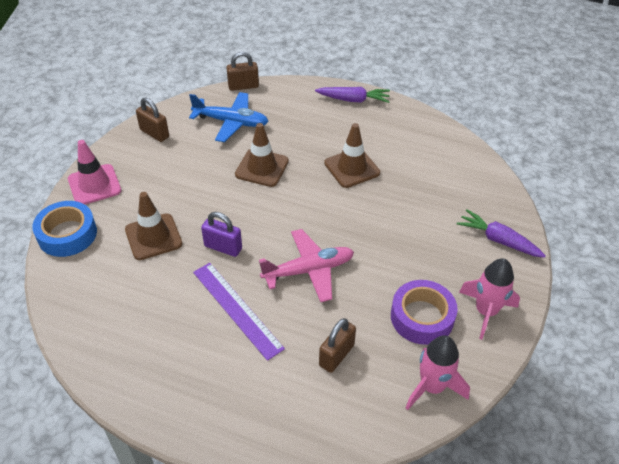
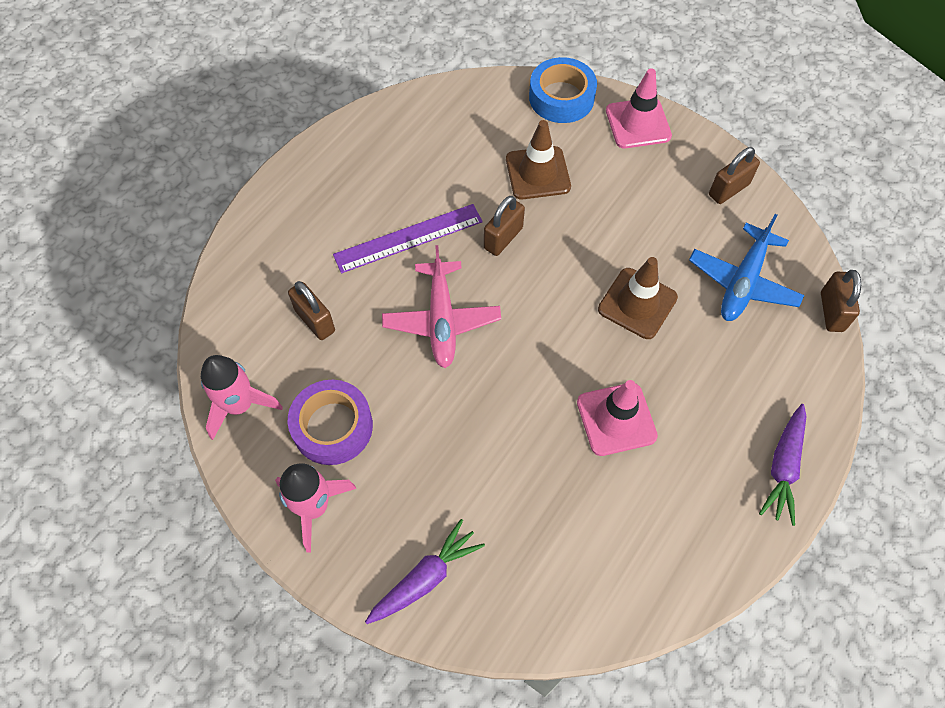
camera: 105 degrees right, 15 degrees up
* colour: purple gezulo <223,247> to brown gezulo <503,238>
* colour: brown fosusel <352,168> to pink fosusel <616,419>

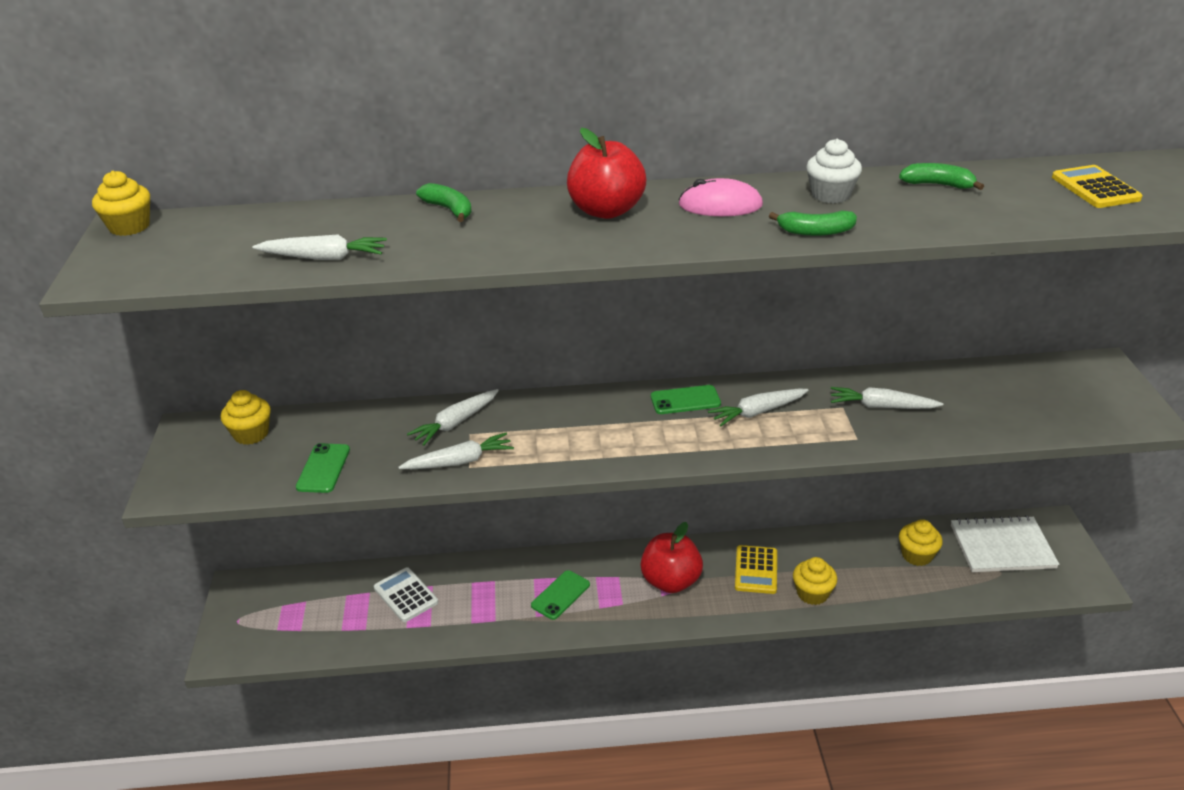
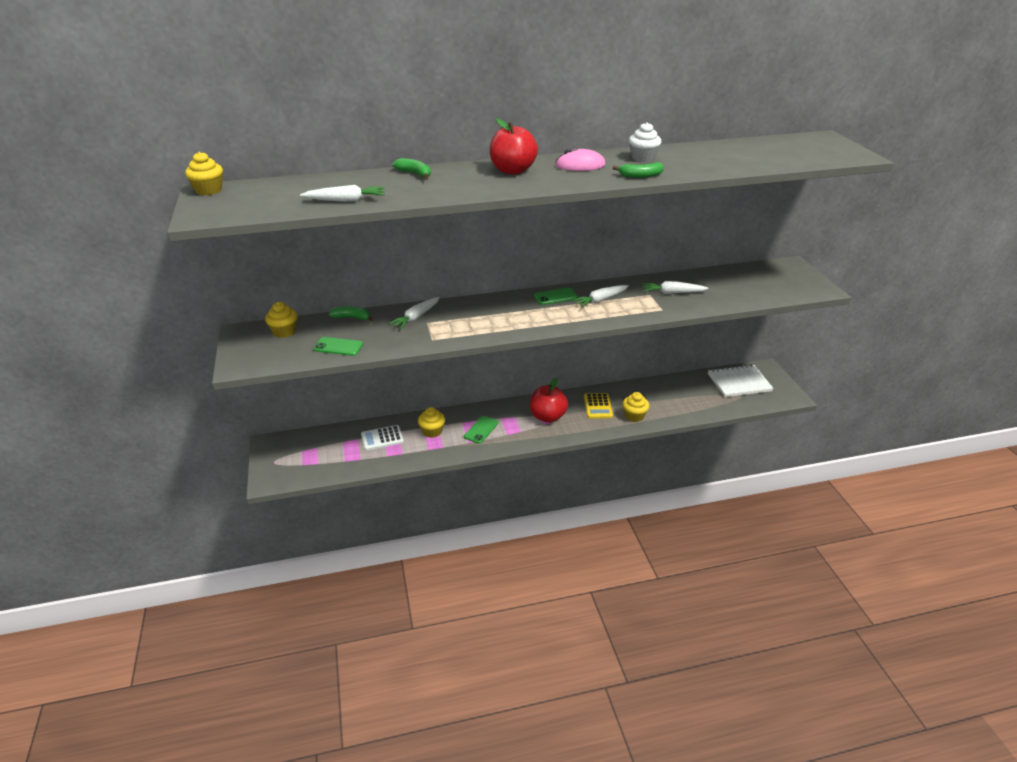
camera: 10 degrees left, 0 degrees up
* spun: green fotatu <323,468> = <338,347> 75 degrees counterclockwise
* relocated: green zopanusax <937,185> to <352,317>
* spun: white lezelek <406,595> = <382,438> 60 degrees counterclockwise
* relocated: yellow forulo <917,555> to <432,431>
* missing: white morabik <460,461>
* missing: yellow lezelek <1095,188>

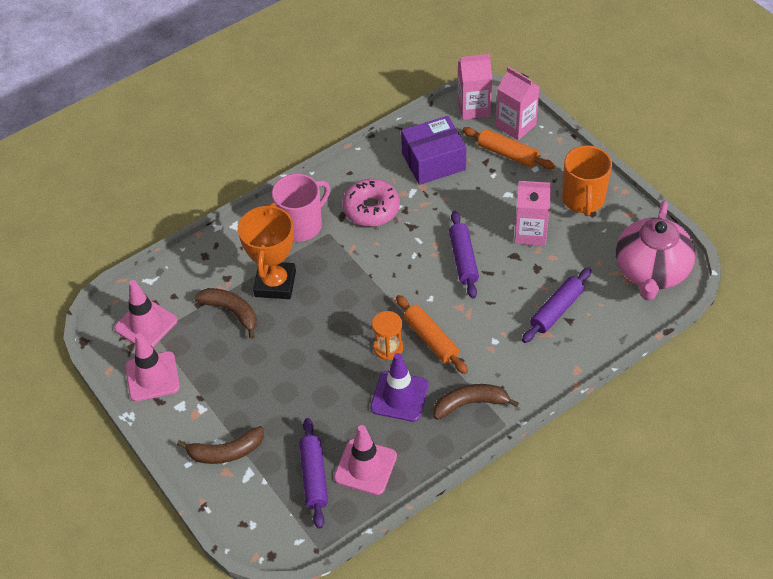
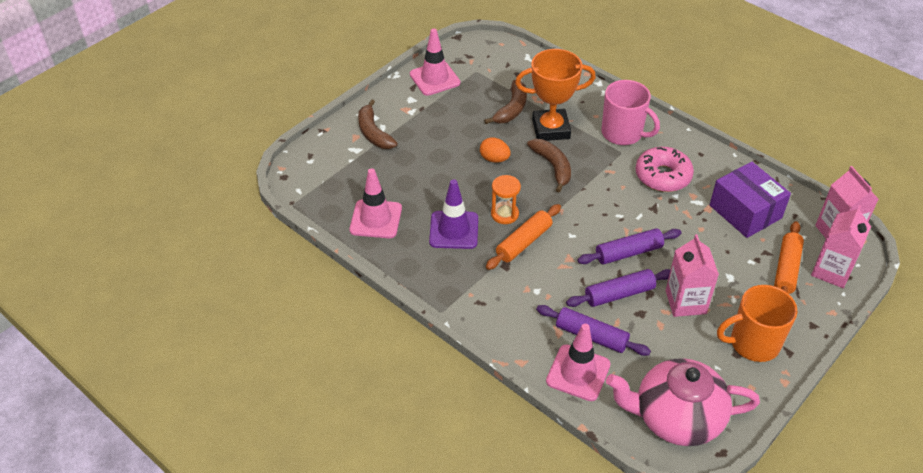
camera: 75 degrees right, 5 degrees down
* appeared: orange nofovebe <494,159>
* relocated: brown zopanusax <470,404> to <553,167>
* relocated: pink fosusel <146,324> to <578,373>
* relocated: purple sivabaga <314,477> to <619,294>

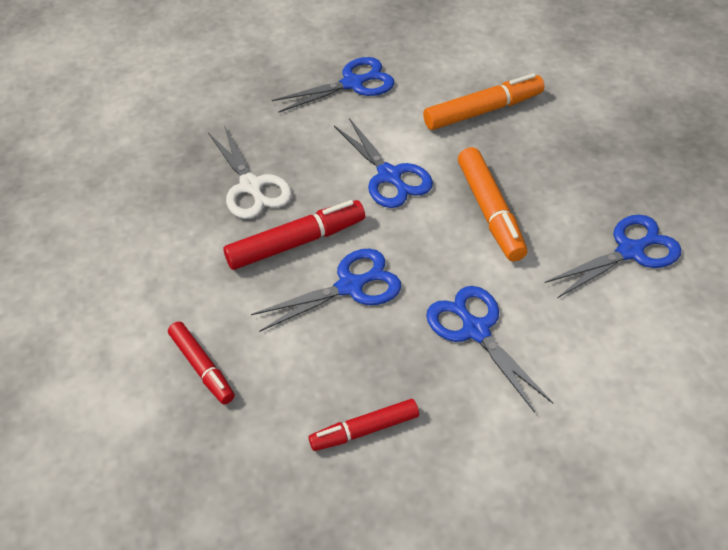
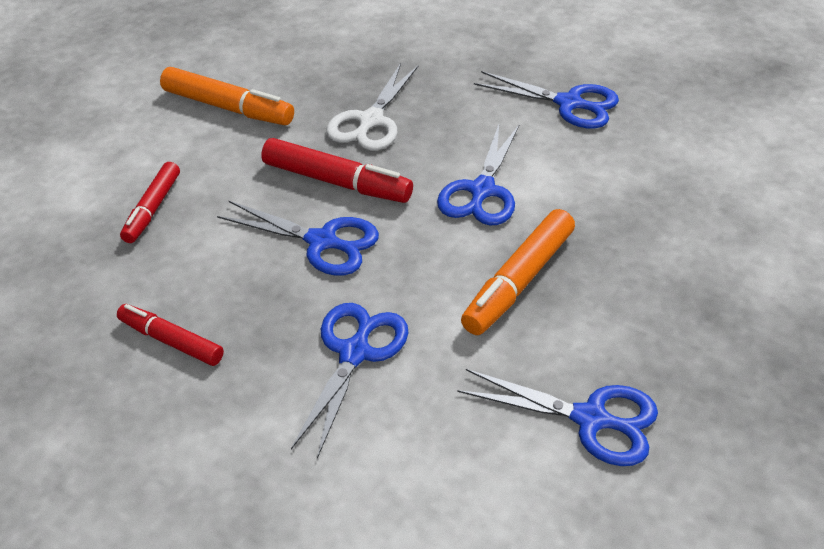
camera: 50 degrees right, 5 degrees down
* relocated: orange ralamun <483,111> to <228,107>

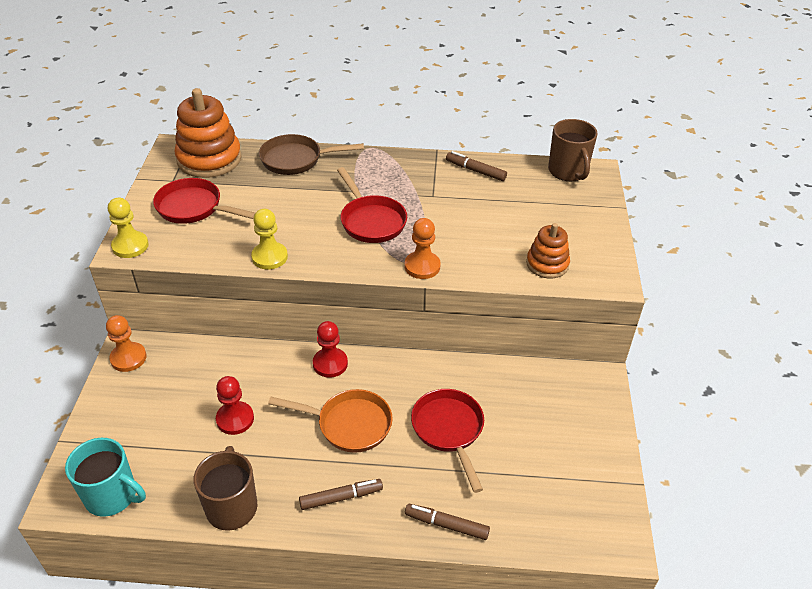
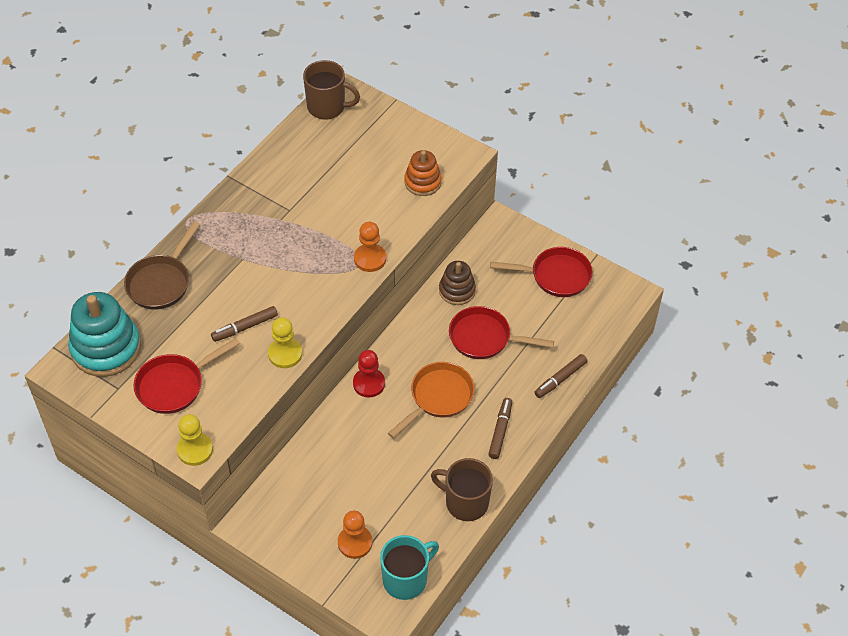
camera: 60 degrees left, 10 degrees up
* colour: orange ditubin <209,159> to turquoise ditubin <106,348>
* relocated: brown ralamun <475,171> to <245,327>
* relocated: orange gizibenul <128,358> to <355,542>
* appeared: brown ditubin <457,290>
* relocated: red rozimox <371,221> to <555,276>
* missing: red gizibenul <235,419>

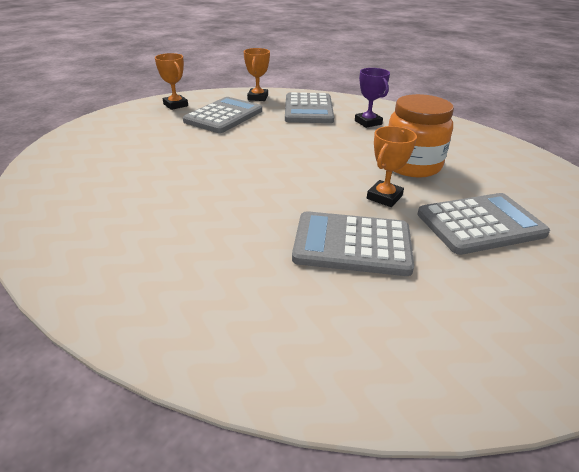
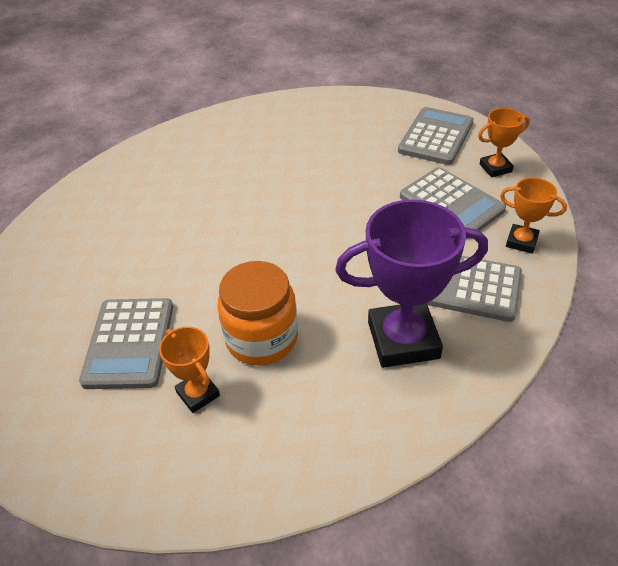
camera: 110 degrees right, 10 degrees up
* relocated: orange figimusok <384,197> to <198,394>
* size: purple figimusok <368,122> = <403,340> x1.95
* relocated: grey lezelek <352,244> to <436,137>

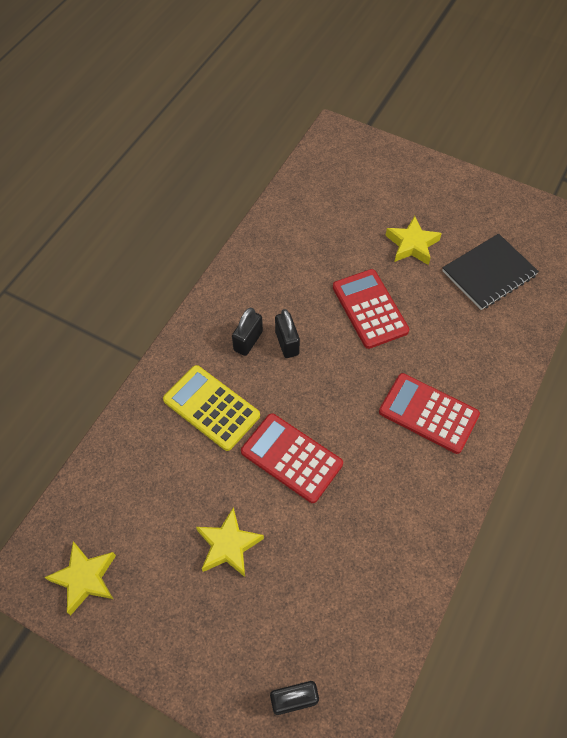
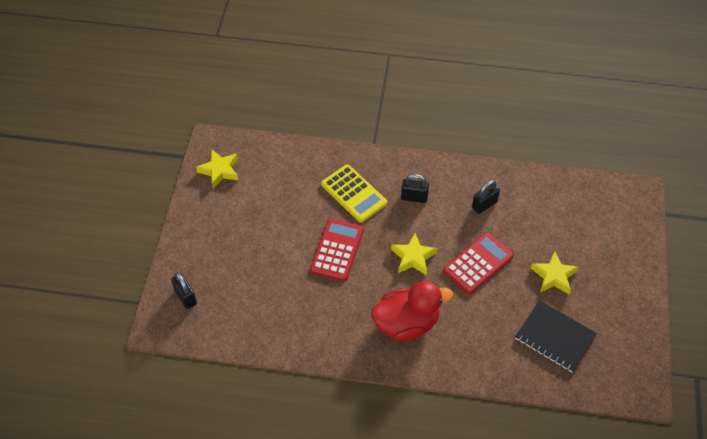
camera: 70 degrees right, 5 degrees down
* spun: yellow lezelek <211,408> = <354,194> 120 degrees clockwise
* exchanged: red lezelek <428,413> to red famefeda <406,323>
* relocated: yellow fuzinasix <228,545> to <413,257>
* relocated: black gezulo <287,343> to <484,205>

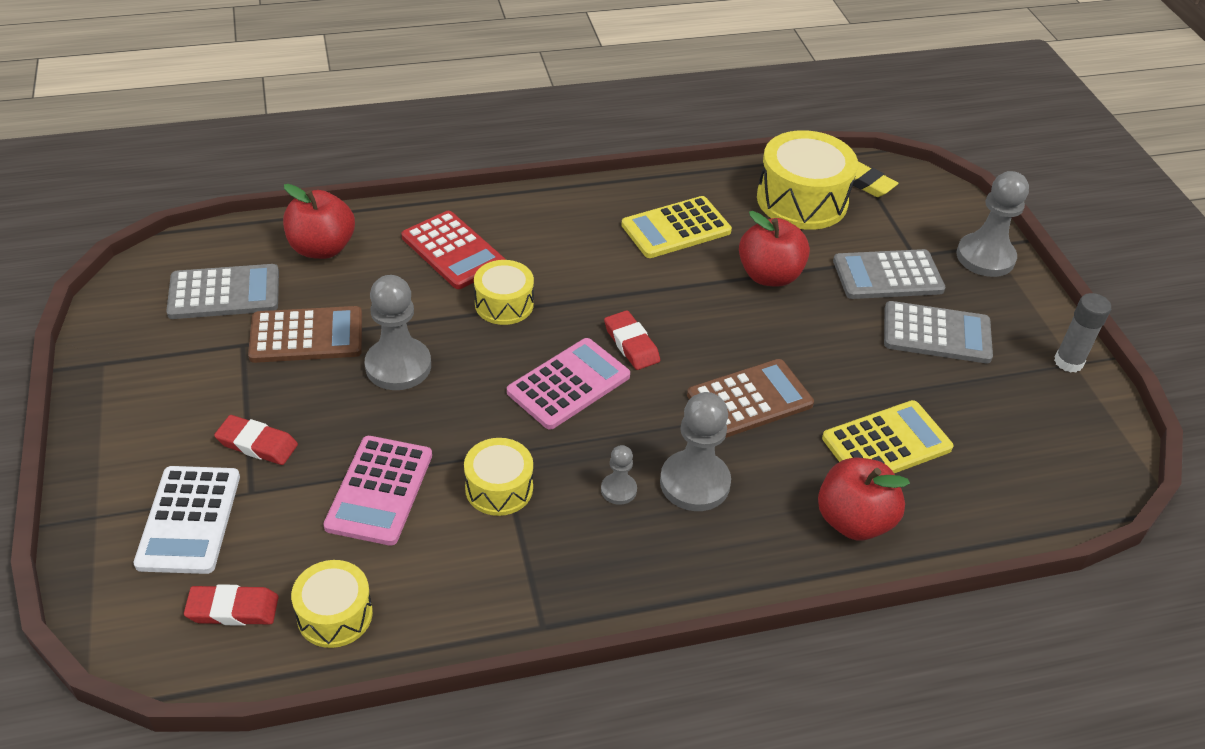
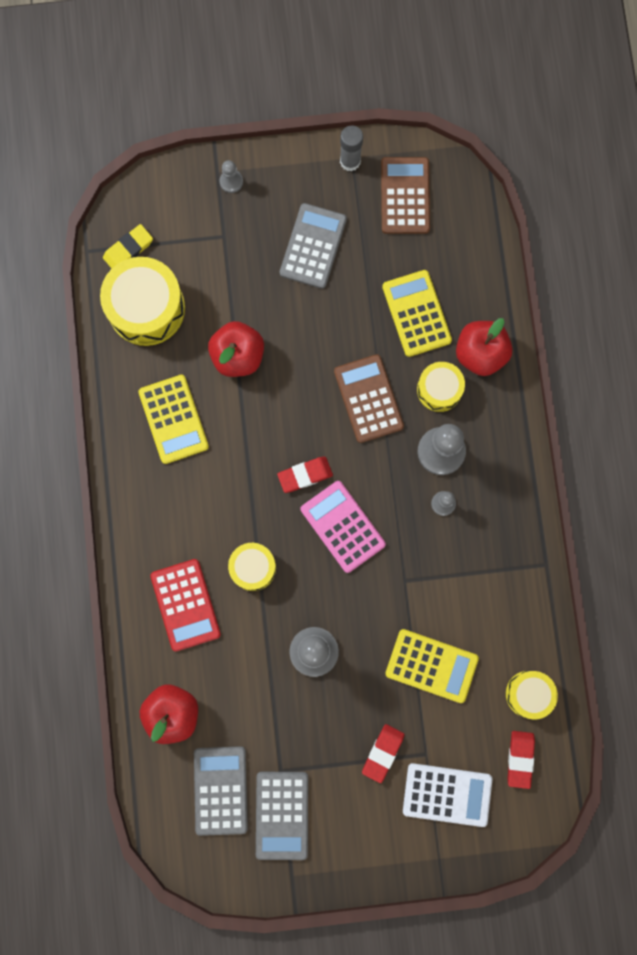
camera: 80 degrees left, 35 degrees up
* spun: red lezelek <453,251> = <185,605> 105 degrees clockwise
* size: grey gizibenul <985,257> = <231,181> x0.51
* relocated: grey lezelek <887,275> to <282,815>
* relocated: brown lezelek <306,336> to <405,196>
* colour: pink lezelek <379,490> to yellow lezelek <431,666>
* relocated: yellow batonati <499,488> to <439,389>

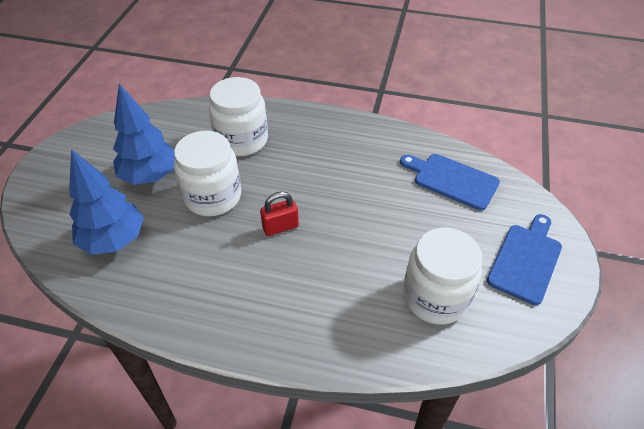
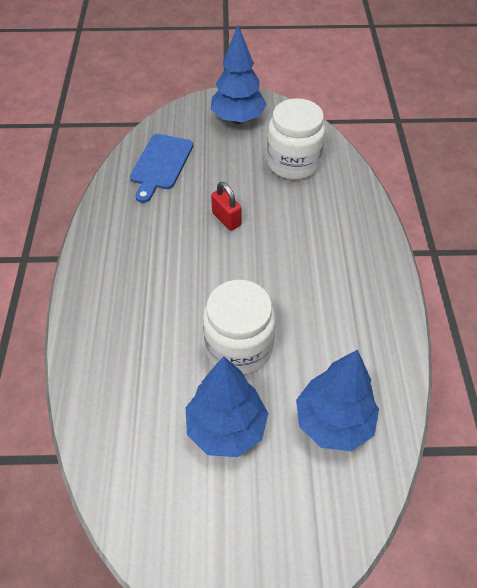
camera: 105 degrees left, 5 degrees up
* exchanged: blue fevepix <526,260> to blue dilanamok <238,119>
* relocated: red gezulo <280,227> to <226,219>
* missing: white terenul <242,140>

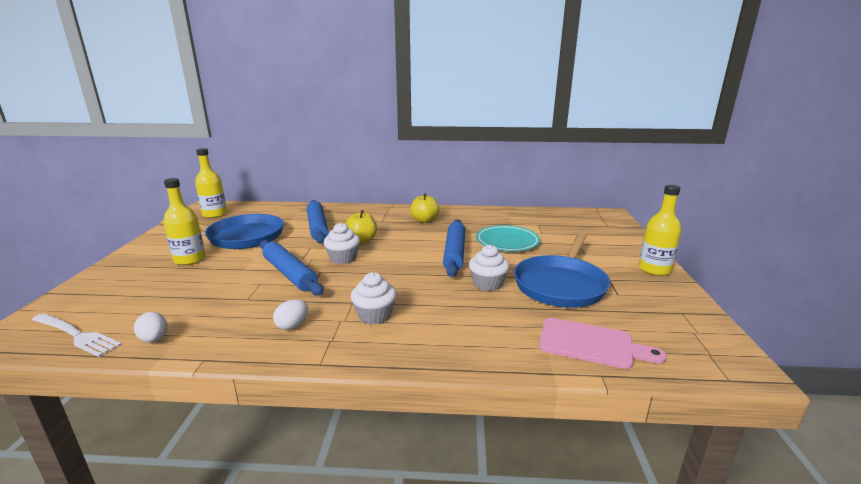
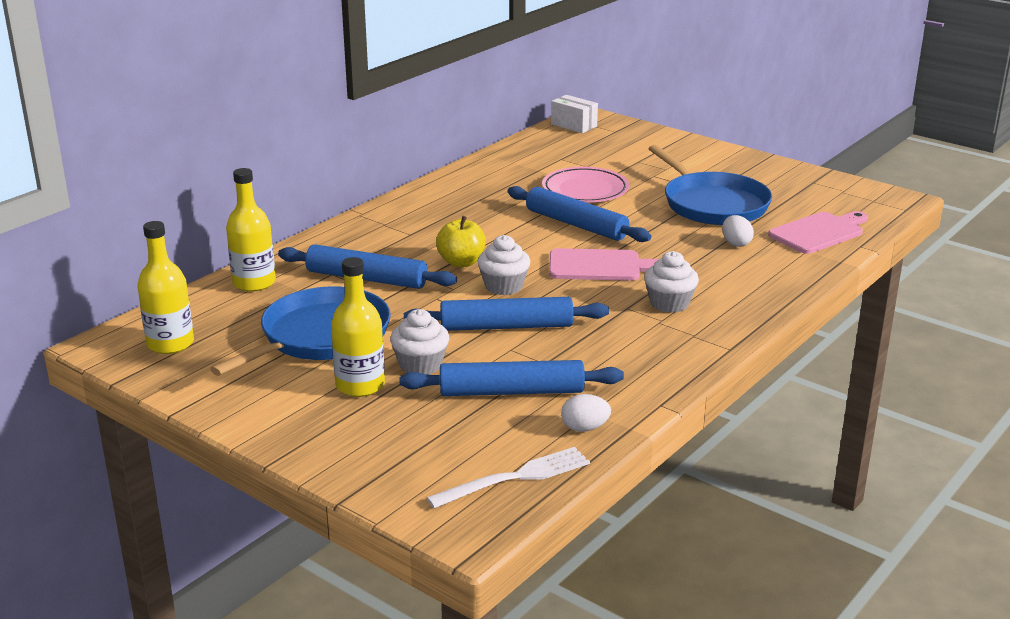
camera: 55 degrees left, 5 degrees up
* relocated: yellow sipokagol <654,269> to <254,283>
* relocated: white forulo <487,284> to <420,365>
* appeared: blue sivabaga <512,391>
* colour: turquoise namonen <507,242> to pink namonen <585,190>
* appeared: pink fevepix <600,266>
* appeared: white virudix <573,125>
* relocated: white nofovebe <292,325> to <736,243>
* missing: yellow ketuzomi <424,220>

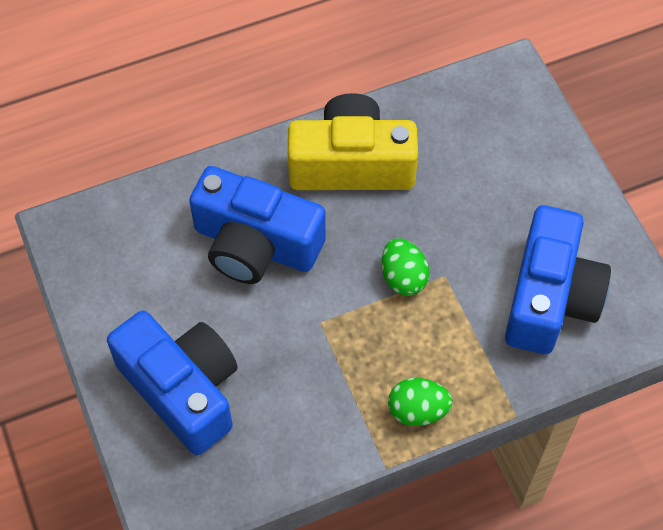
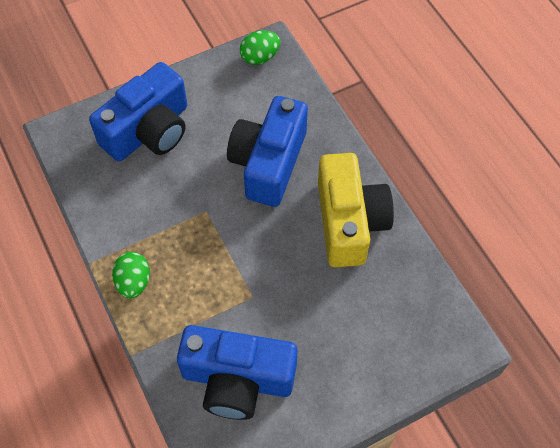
camera: 85 degrees right, 0 degrees up
* relocated: green nofovebe <403,277> to <260,57>

